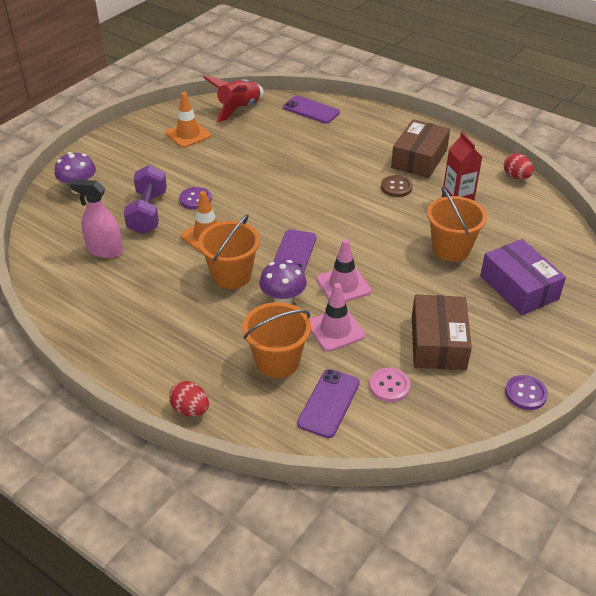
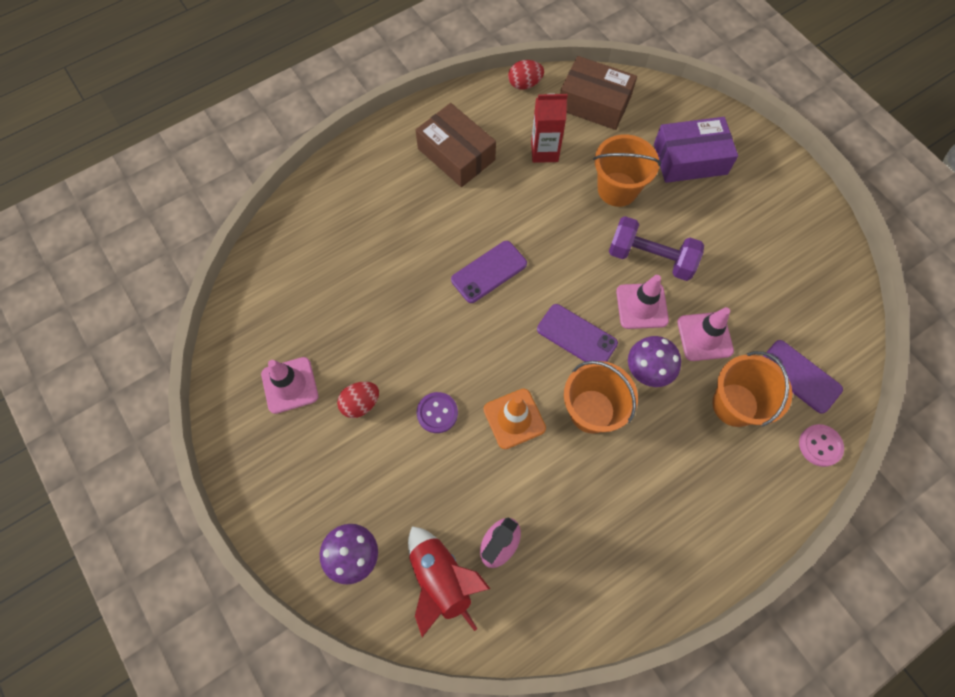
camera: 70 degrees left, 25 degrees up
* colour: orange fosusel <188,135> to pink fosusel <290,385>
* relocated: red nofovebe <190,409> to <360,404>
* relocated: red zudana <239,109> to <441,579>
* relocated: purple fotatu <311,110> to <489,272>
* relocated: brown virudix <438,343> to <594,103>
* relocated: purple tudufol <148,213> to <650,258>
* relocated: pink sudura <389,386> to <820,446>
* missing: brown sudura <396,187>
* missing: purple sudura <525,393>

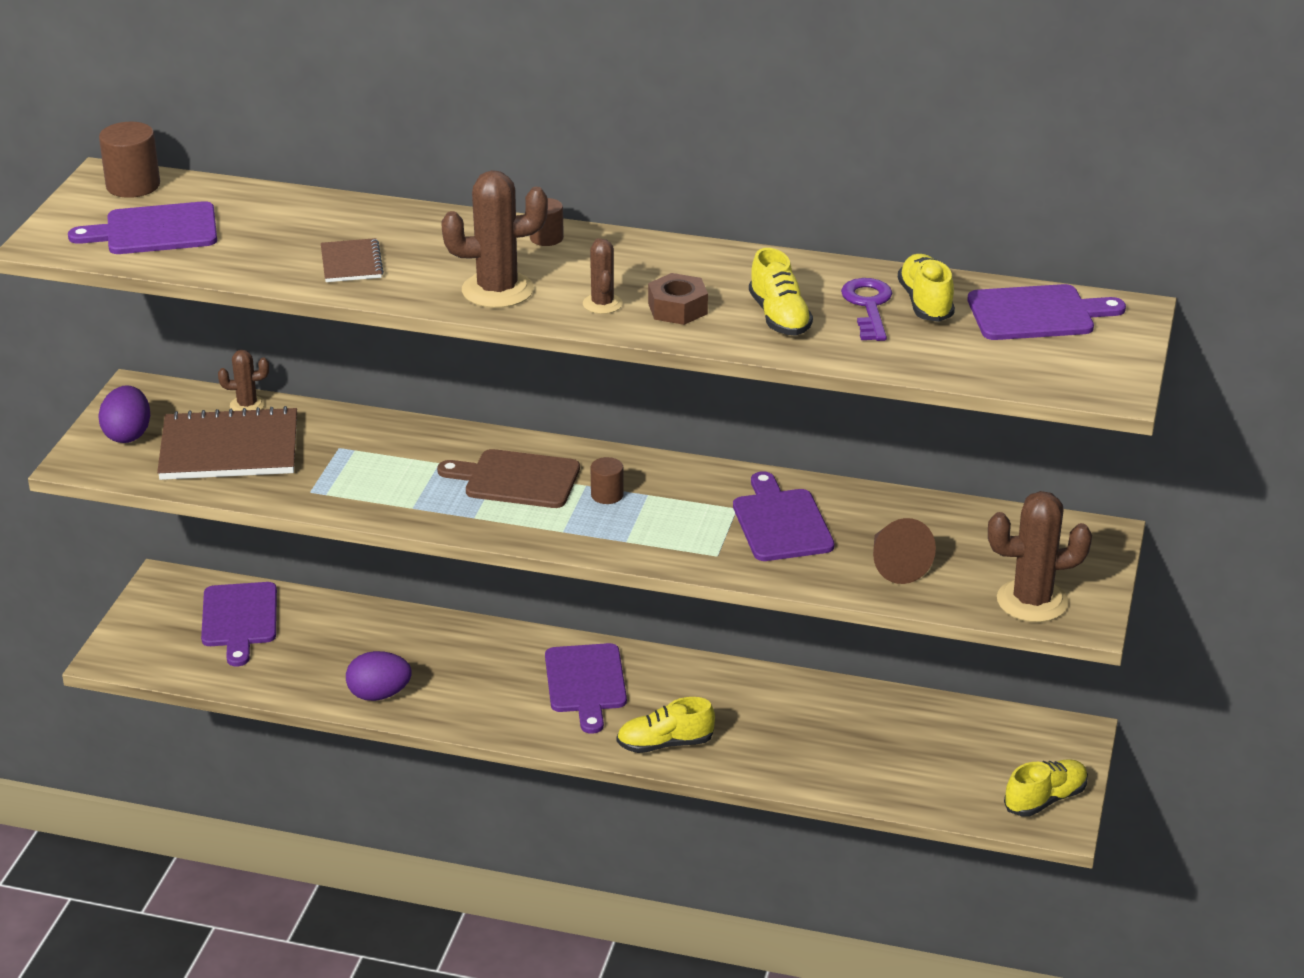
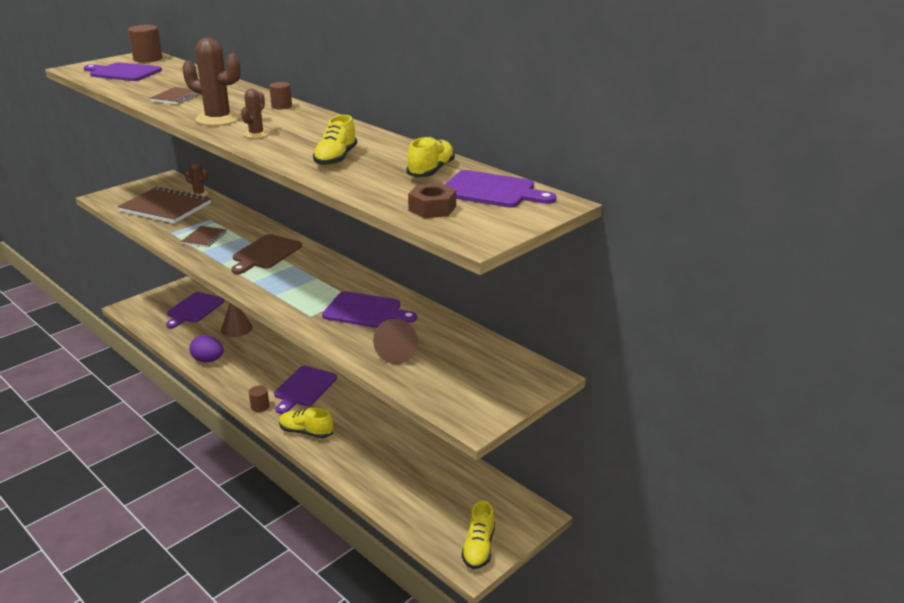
camera: 30 degrees right, 5 degrees down
* appeared: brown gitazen <204,238>
* appeared: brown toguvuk <236,328>
* spun: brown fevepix <517,479> = <265,253> 105 degrees counterclockwise
* relocated: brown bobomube <607,495> to <260,406>
* spun: purple fevepix <781,522> = <365,311> 90 degrees clockwise
* relocated: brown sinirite <677,308> to <432,208>
* spun: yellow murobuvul <1045,799> = <478,547> 105 degrees clockwise
* missing: purple nofovebe <128,434>
* missing: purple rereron <868,306>
* missing: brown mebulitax <1032,601>

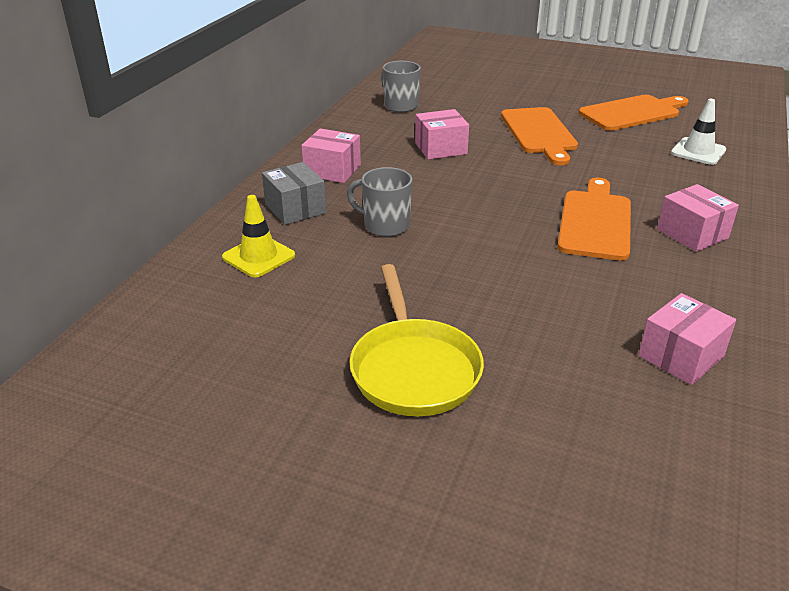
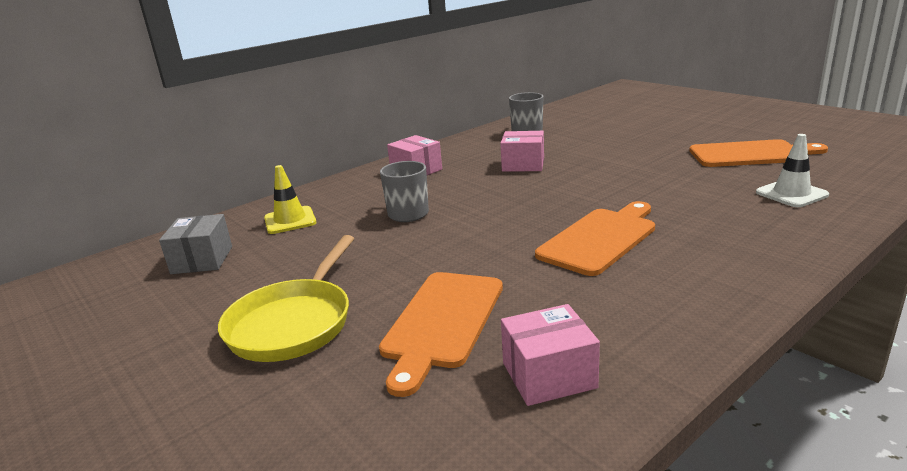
camera: 30 degrees right, 10 degrees down
* relocated: grey virudix <295,209> to <202,260>
* relocated: orange fevepix <539,133> to <442,322>
* missing: pink virudix <692,233>

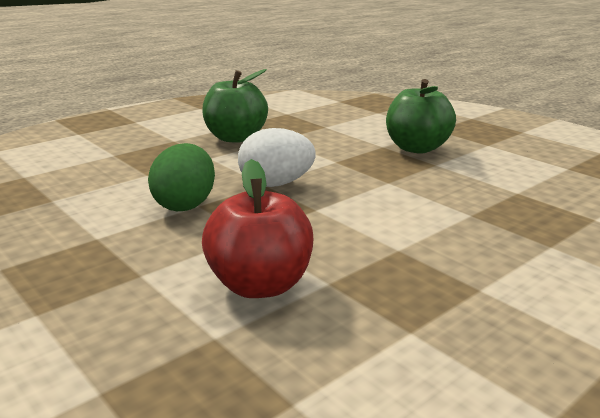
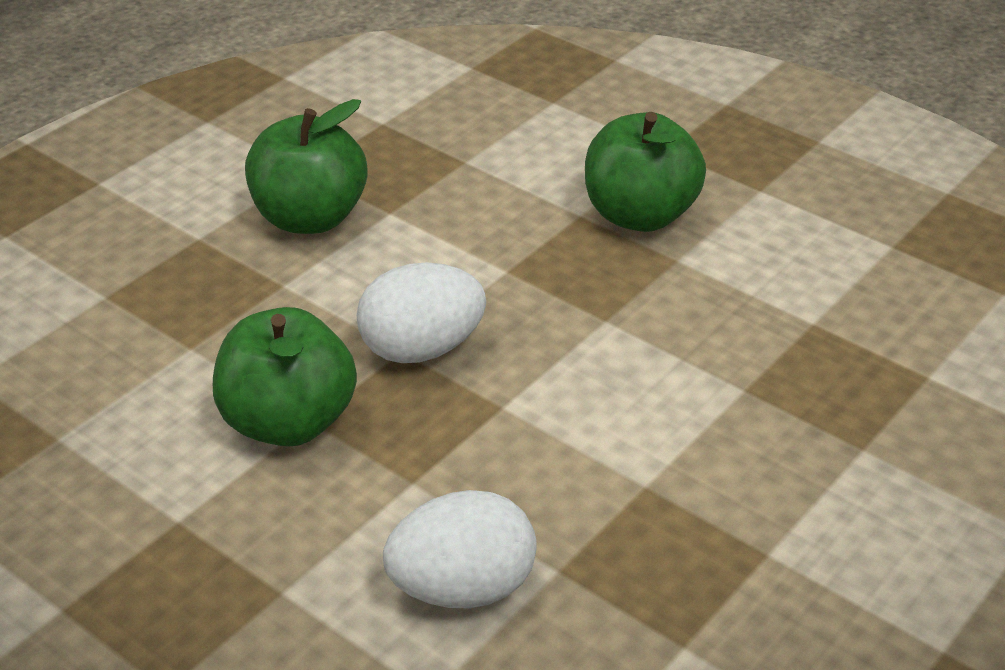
camera: 10 degrees left, 15 degrees up
* exchanged: green nofovebe <185,205> to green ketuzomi <288,422>
* exchanged: red ketuzomi <260,285> to white nofovebe <462,589>

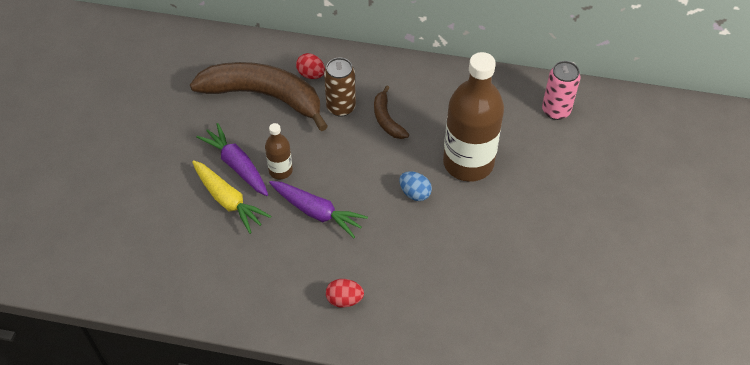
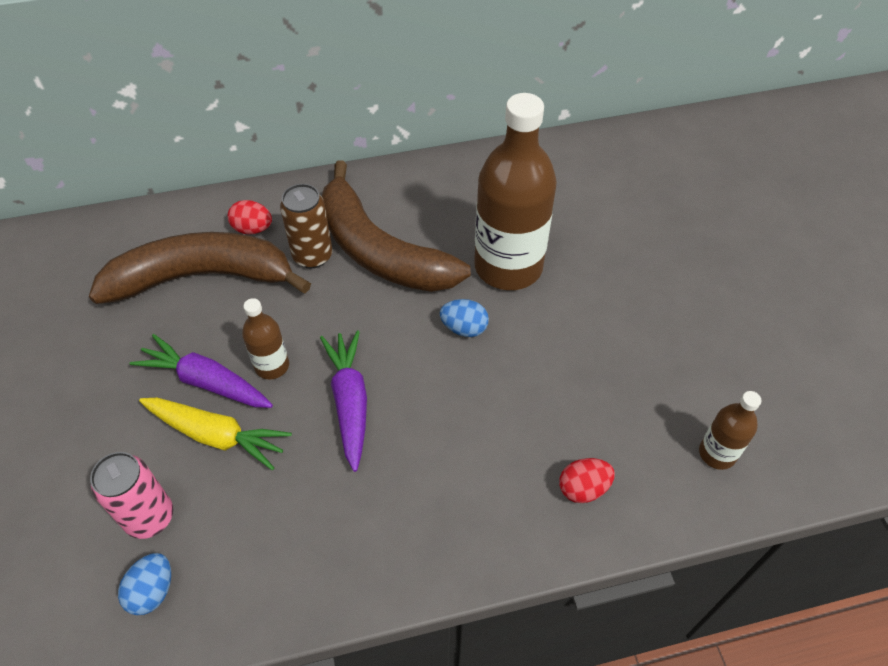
camera: 25 degrees left, 0 degrees up
* relocated: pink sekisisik <556,110> to <150,517>
* appeared: blue nofovebe <152,591>
* spun: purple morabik <317,212> = <349,402> 105 degrees counterclockwise
* size: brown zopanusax <386,119> = <379,250> x2.18
* relocated: red nofovebe <344,300> to <583,488>
* appeared: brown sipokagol <717,453>

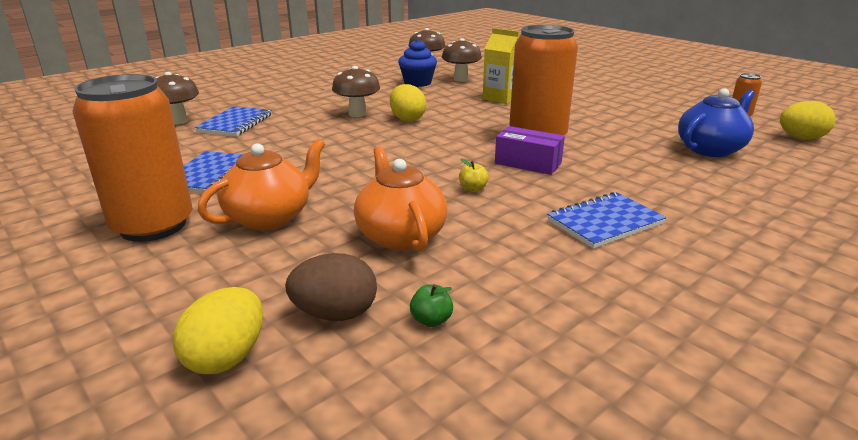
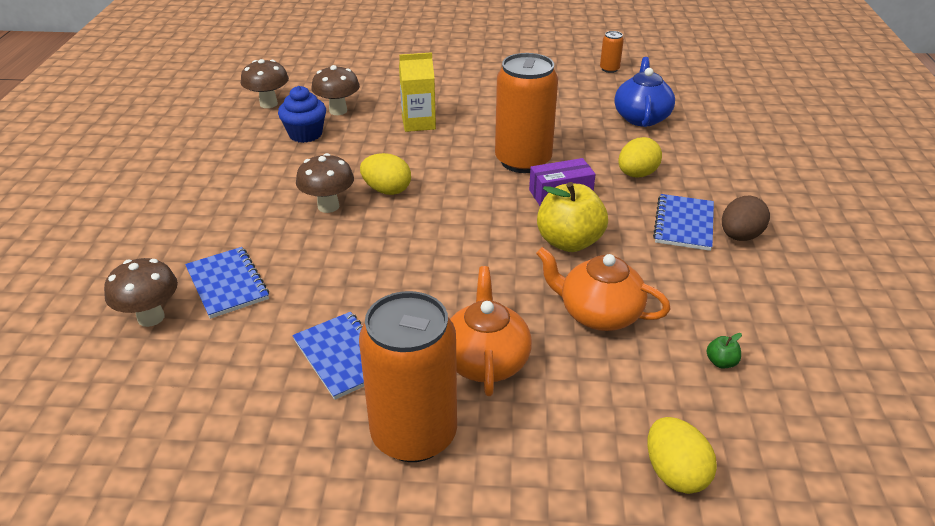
camera: 45 degrees left, 10 degrees up
* size: yellow ketuzomi <473,189> = <569,242> x2.49
* relocated: yellow nofovebe <801,138> to <636,174>
* relocated: brown nofovebe <335,314> to <740,236>

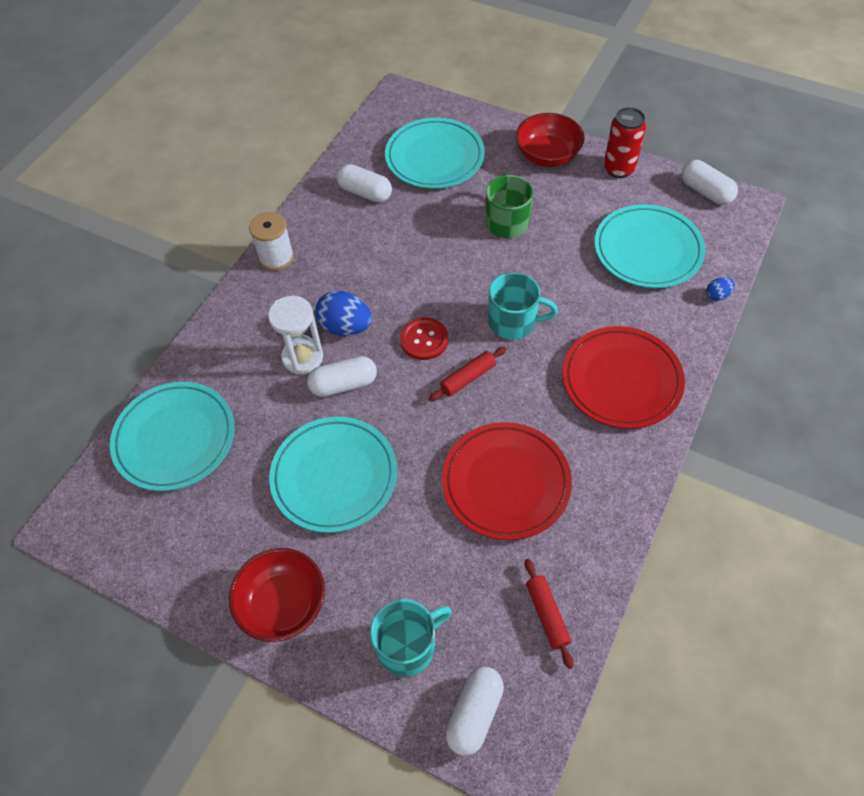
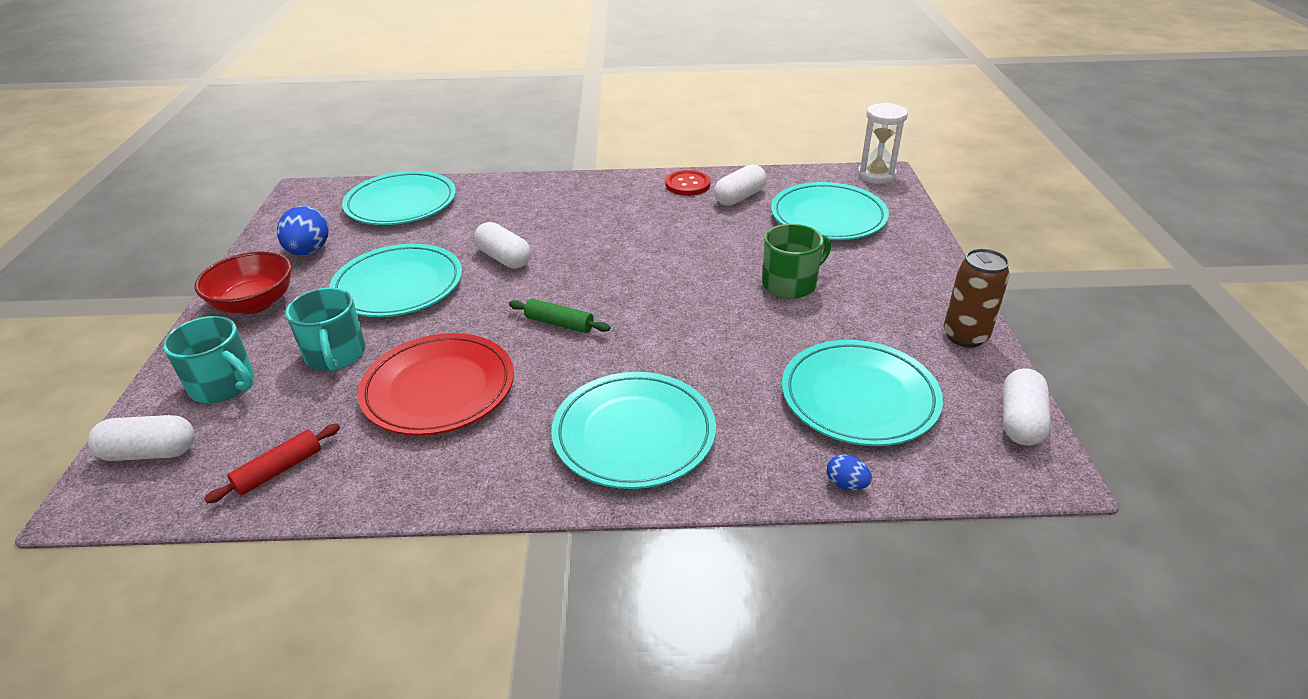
camera: 60 degrees right, 20 degrees down
* relocated: blue nofovebe <345,327> to <309,251>
* relocated: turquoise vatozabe <513,322> to <335,355>
* colour: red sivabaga <468,378> to green sivabaga <559,323>
* colour: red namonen <621,380> to turquoise namonen <634,434>
* relocated: red sudura <424,340> to <687,185>
* spun: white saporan <365,192> = <740,197> 45 degrees clockwise
* relocated: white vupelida <302,357> to <876,175>
* colour: red sekisisik <619,169> to brown sekisisik <965,336>
* missing: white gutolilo <276,257>
* missing: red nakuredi <547,156>

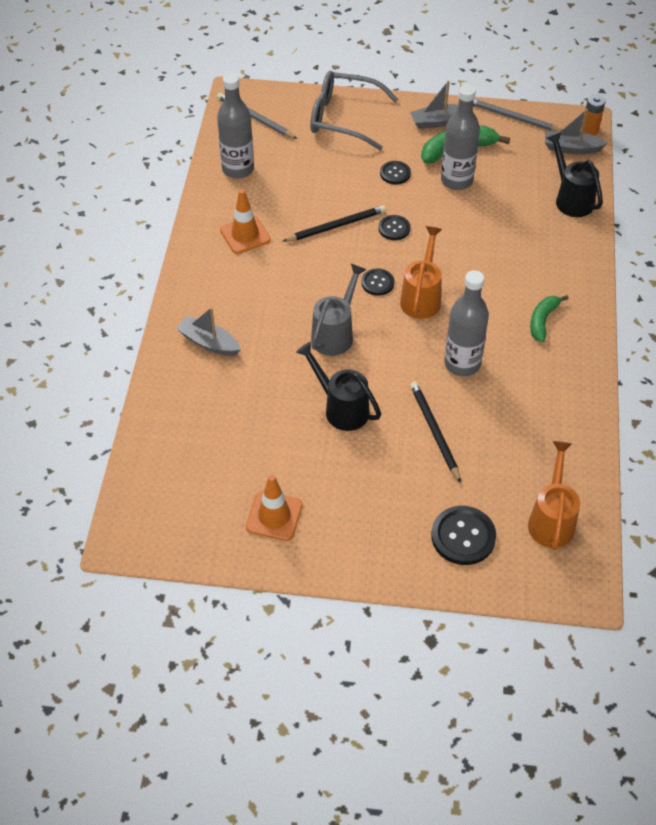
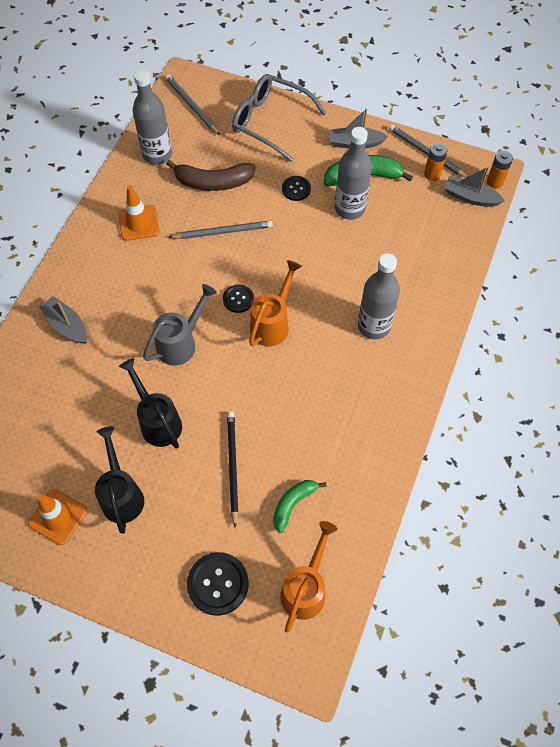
camera: 15 degrees right, 10 degrees up
* relocated: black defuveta <571,199> to <121,495>
* appeared: brown zopanusax <213,182>
* colour: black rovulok <336,226> to grey rovulok <223,232>
* relocated: green zopanusax <543,320> to <293,504>
* relocated: grey sipokagol <462,364> to <374,326>
* appeared: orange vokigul <432,174>
* missing: black sudura <394,228>

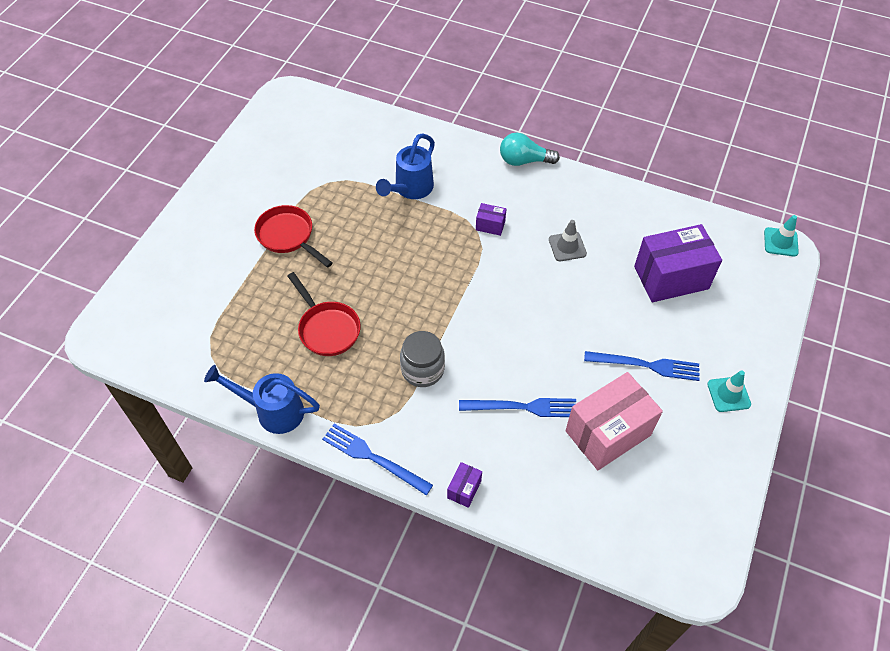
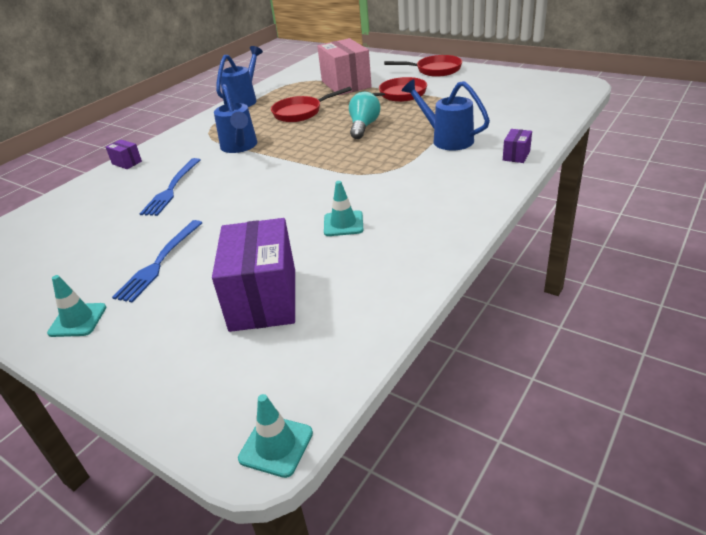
camera: 105 degrees right, 20 degrees down
* exchanged: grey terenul <422,370> to blue defuveta <240,147>
* relocated: pink virudix <608,433> to <346,84>
* colour: grey fosusel <567,246> to turquoise fosusel <343,224>
* relocated: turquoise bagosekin <524,161> to <363,126>
* appeared: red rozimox <435,70>
* relocated: purple virudix <490,225> to <516,155>
* missing: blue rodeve <374,458>

